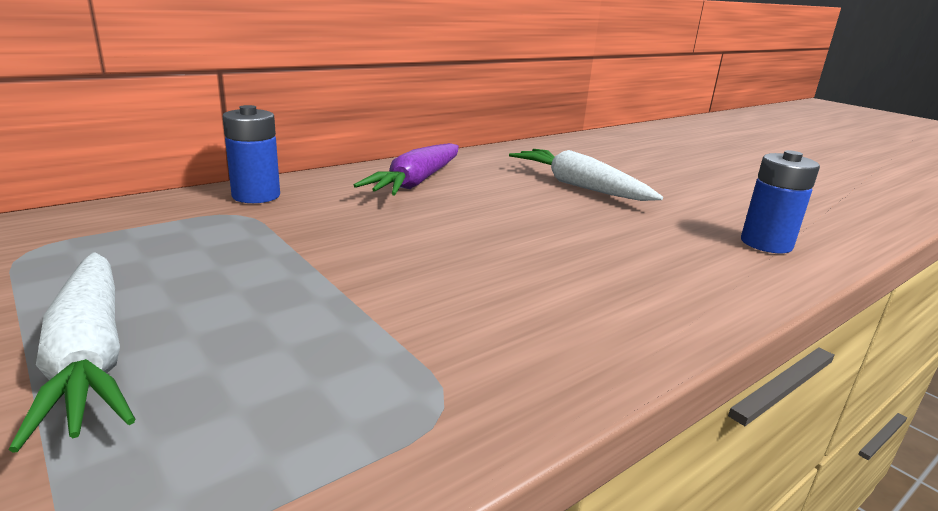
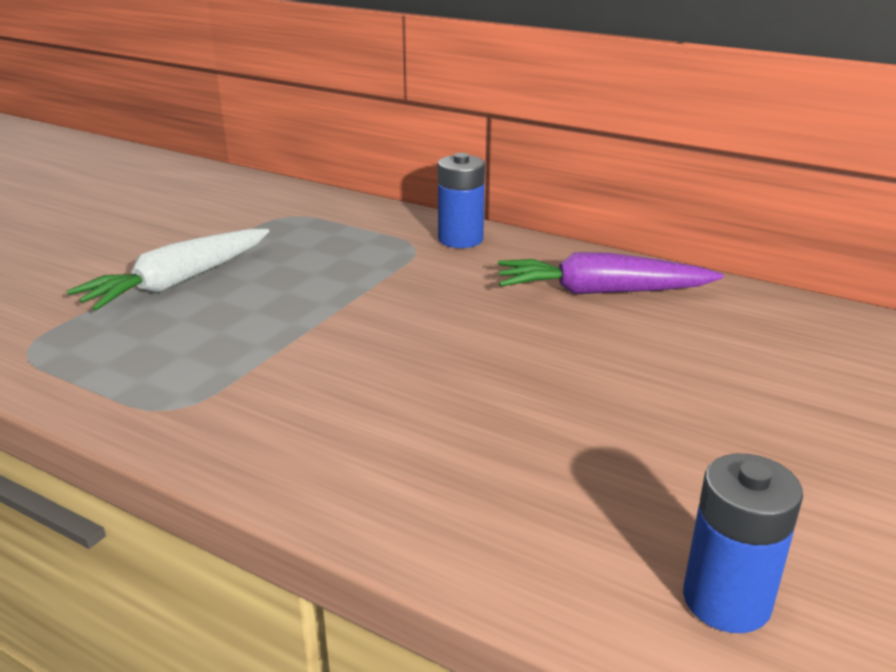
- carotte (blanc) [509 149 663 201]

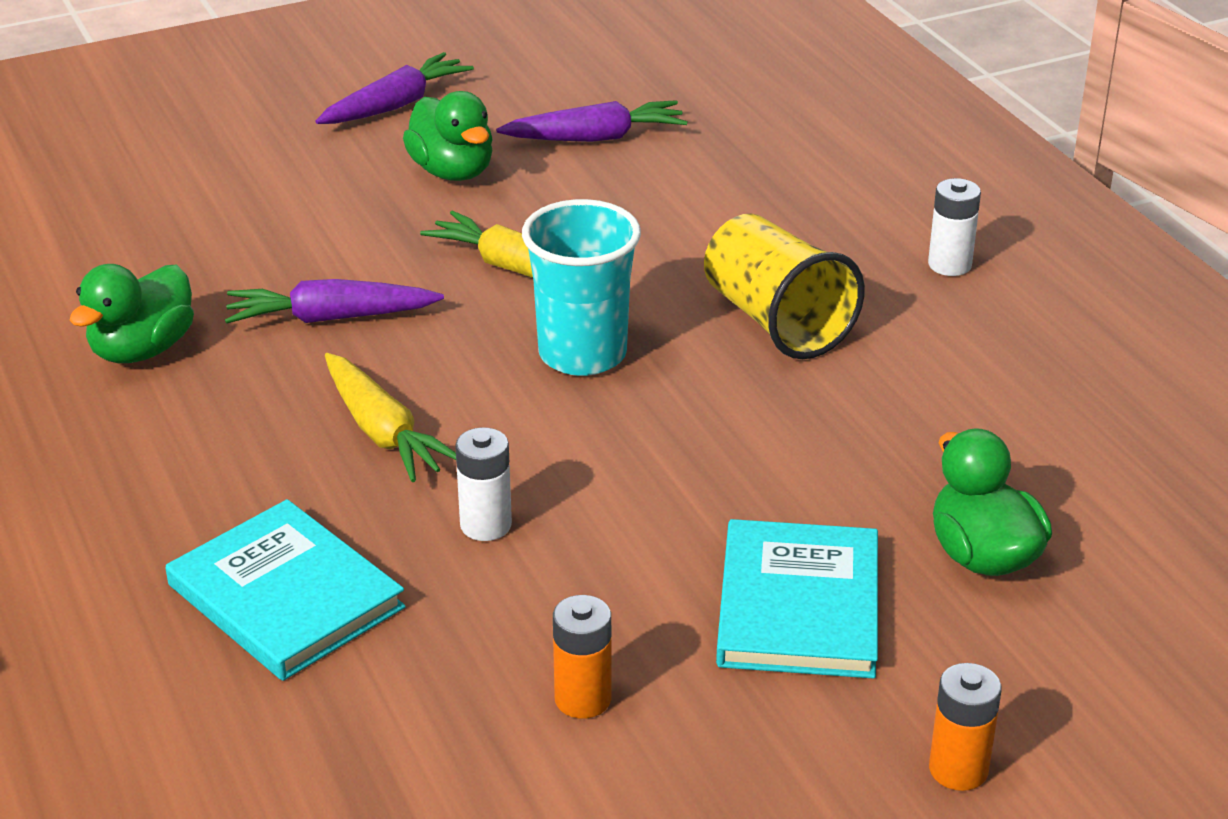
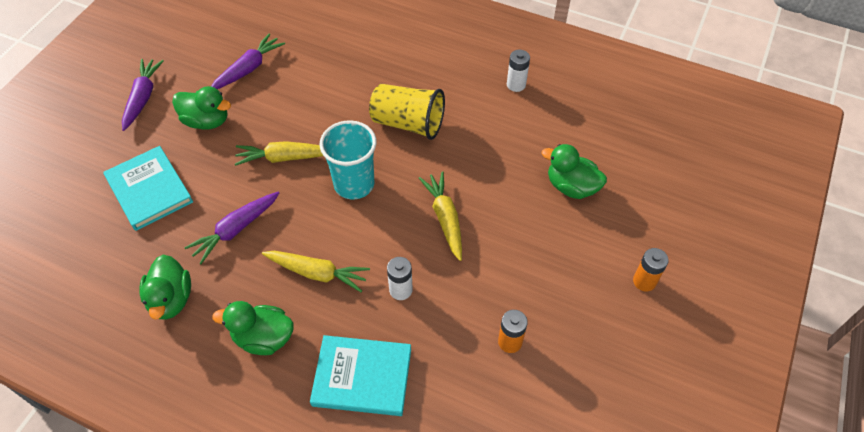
+ canard (vert) [212 301 294 355]
+ carotte (jaune) [419 172 462 261]
~ livre (turquoise) [716 519 878 679] to [104 146 193 231]
~ pile (blanc) [928 178 981 276] to [507 50 530 92]

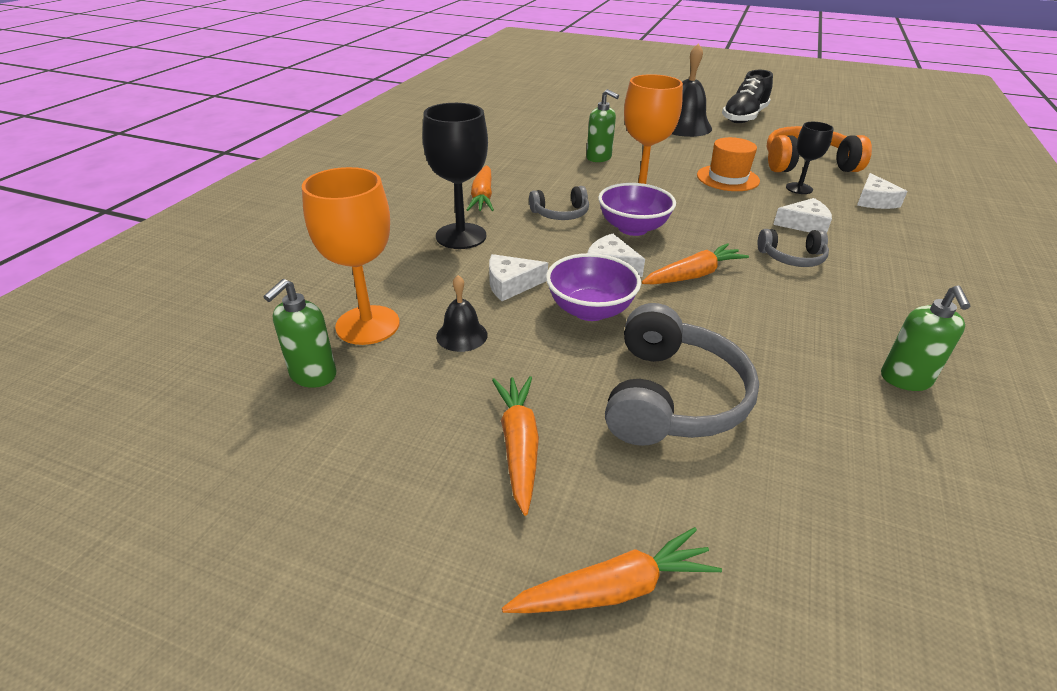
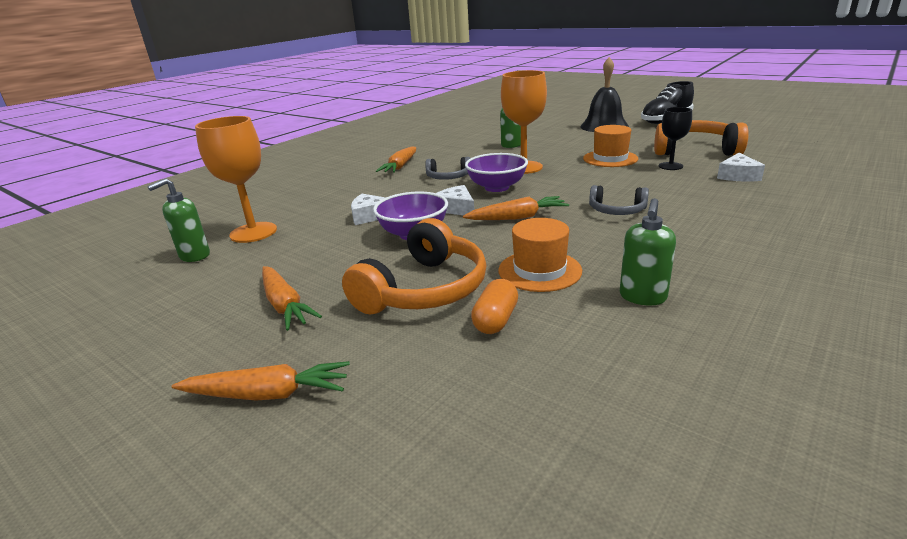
- verre à pied (noir) [423 103 488 249]
- cloche (noir) [436 275 487 352]
- fromage (blanc) [773 198 832 233]
+ gélule (orange) [471 279 518 334]
+ chapeau (orange) [499 218 582 292]
~ casque audio (gris) [605 303 759 446] to casque audio (orange) [342 218 486 314]
~ carotte (orange) [492 376 539 516] = [262 266 322 331] 135 degrees clockwise

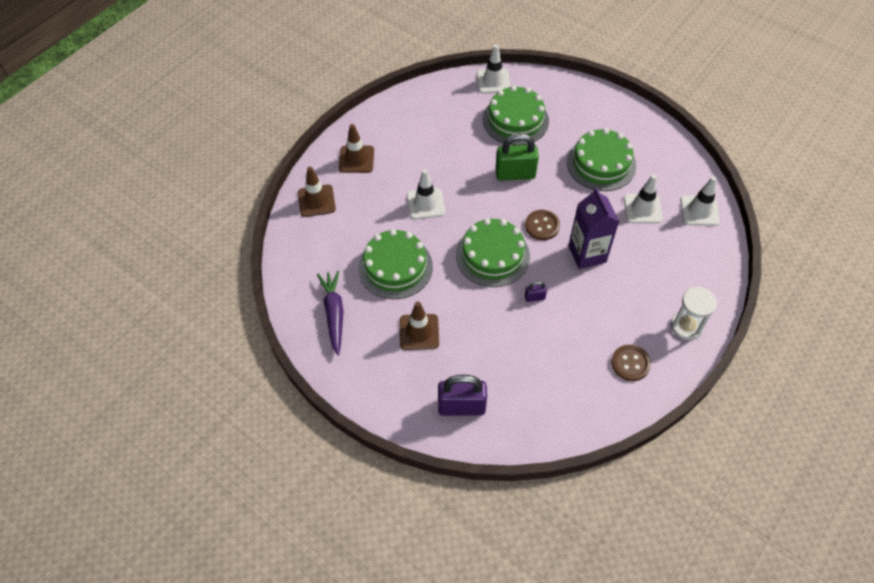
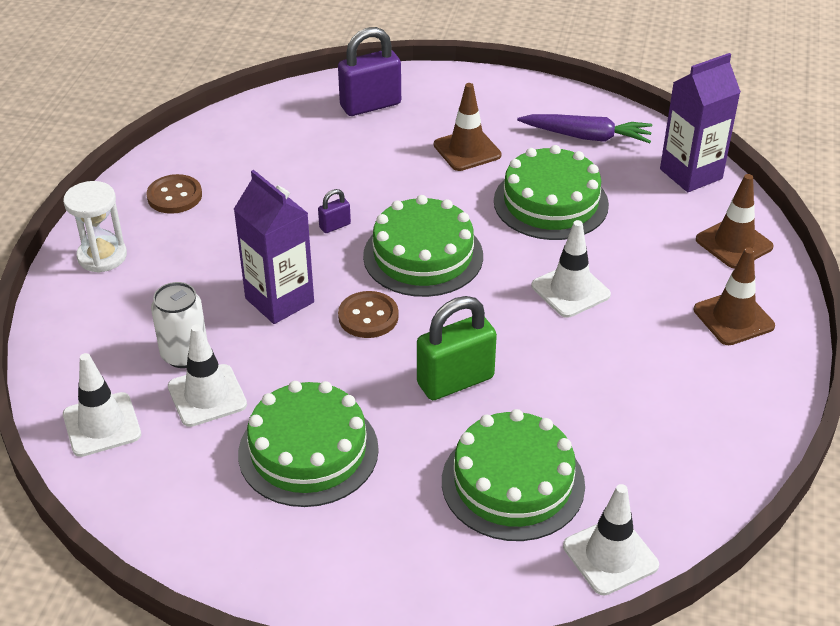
+ canette (blanc) [151 282 207 368]
+ brique de lait (violet) [660 53 741 192]
~ carotte (violet) [317 271 343 355] = [517 114 652 143] 45 degrees counterclockwise

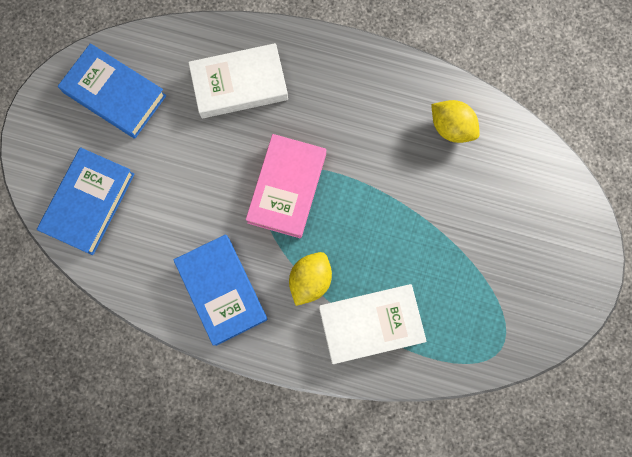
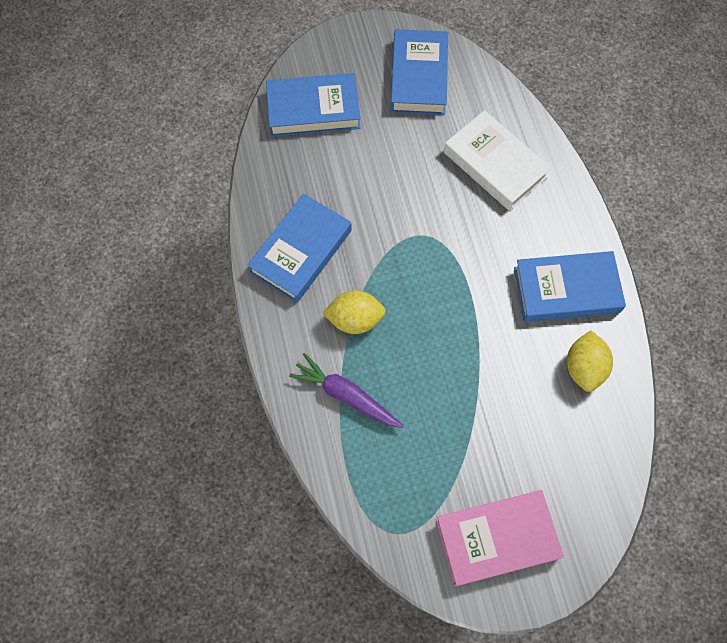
+ livre (bleu) [514 251 626 322]
~ livre (rose) [246 134 326 238] to [436 490 564 586]
~ livre (blanc) [319 284 427 364] to carotte (violet) [289 353 404 428]

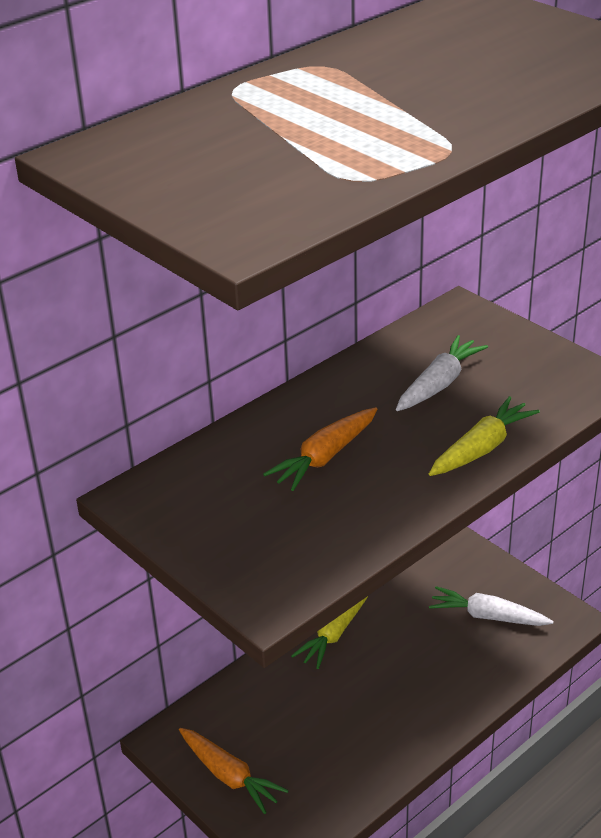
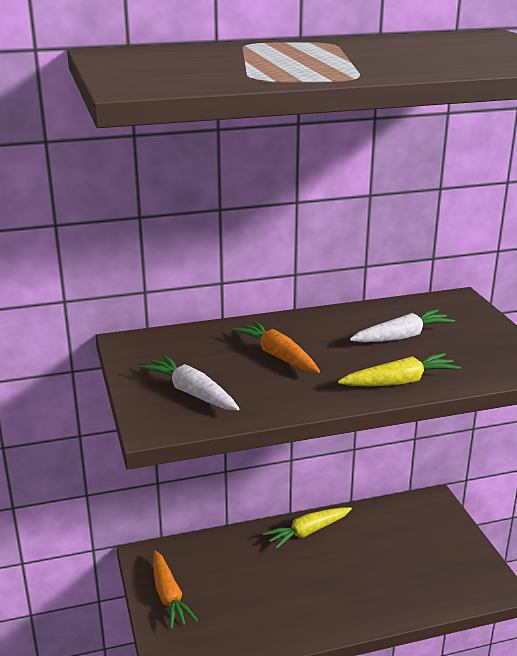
~ carotte (blanc) [429 586 554 626] to [140 355 239 411]
~ carotte (orange) [263 407 378 491] = [232 321 320 373] 75 degrees clockwise

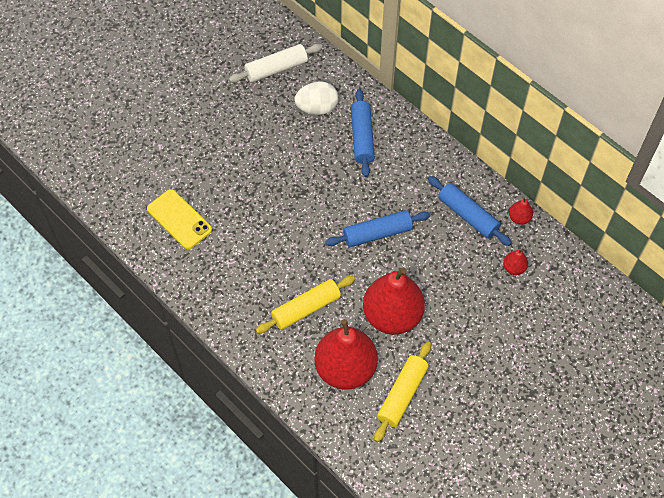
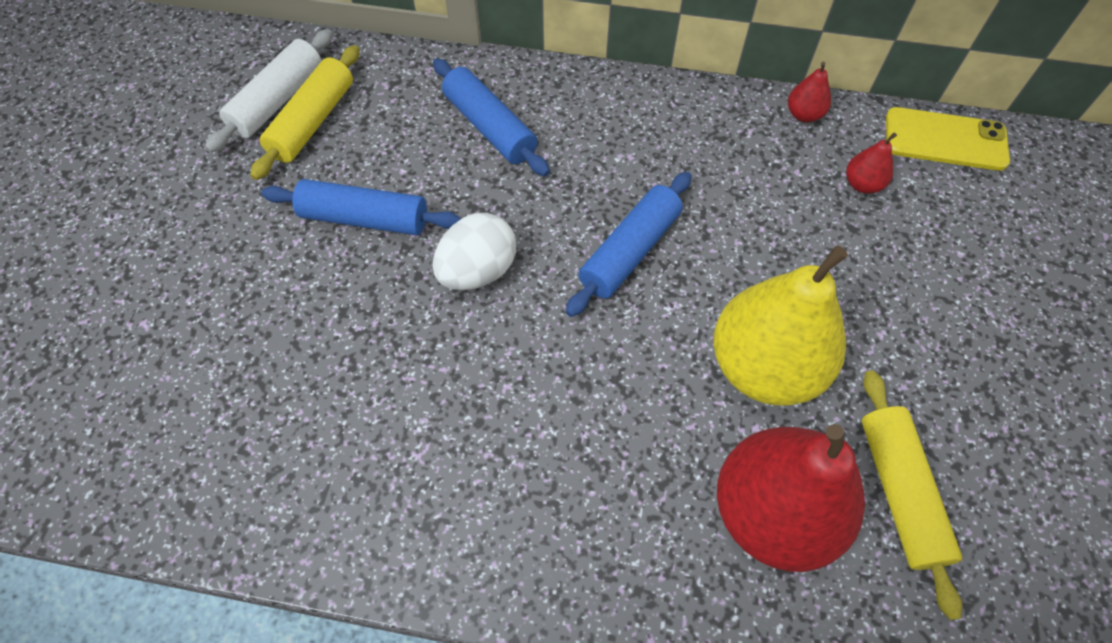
~ téléphone (jaune) [147 189 212 249] to [886 107 1010 171]
~ rouleau à pâtisserie (jaune) [256 276 355 333] to [250 45 360 180]
~ œuf (blanc) [295 81 338 115] to [433 213 516 290]
~ rouleau à pâtisserie (bleu) [428 176 512 246] to [261 179 461 235]
~ poire (rouge) [363 268 425 335] to poire (jaune) [714 245 848 406]

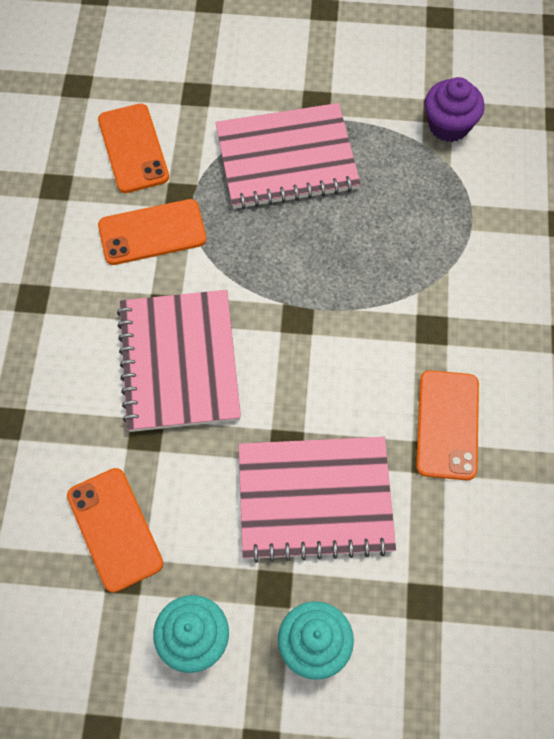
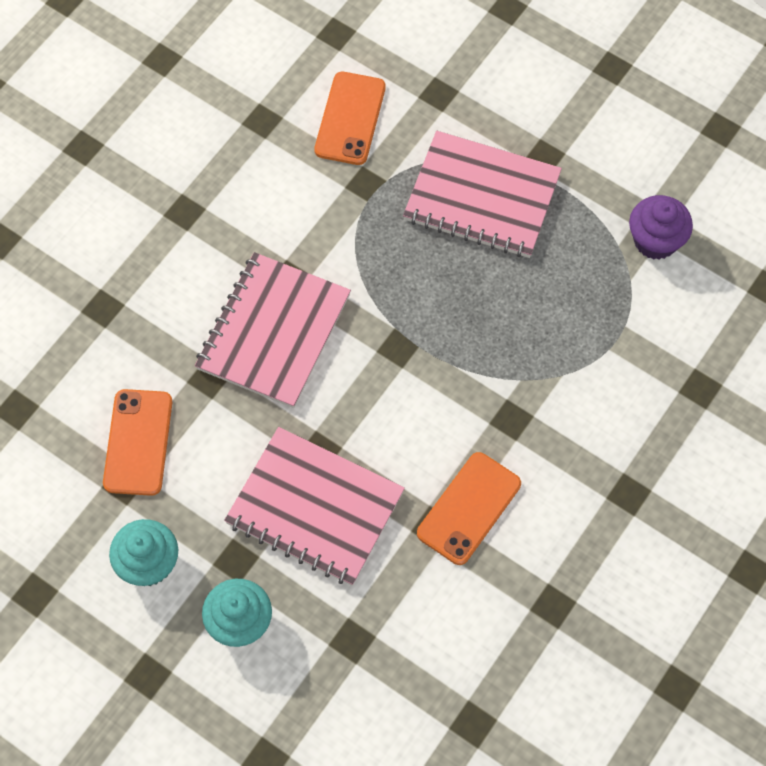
- téléphone (orange) [98 199 206 265]

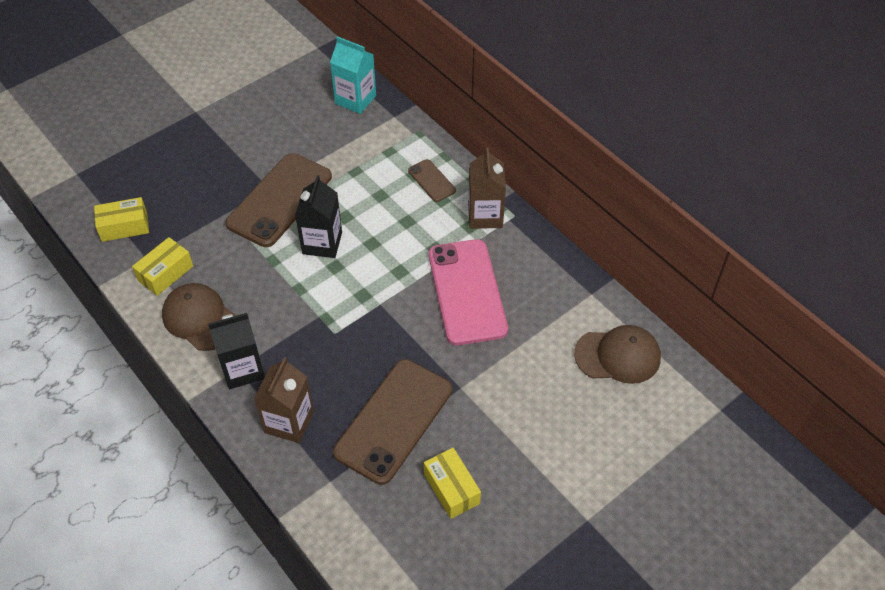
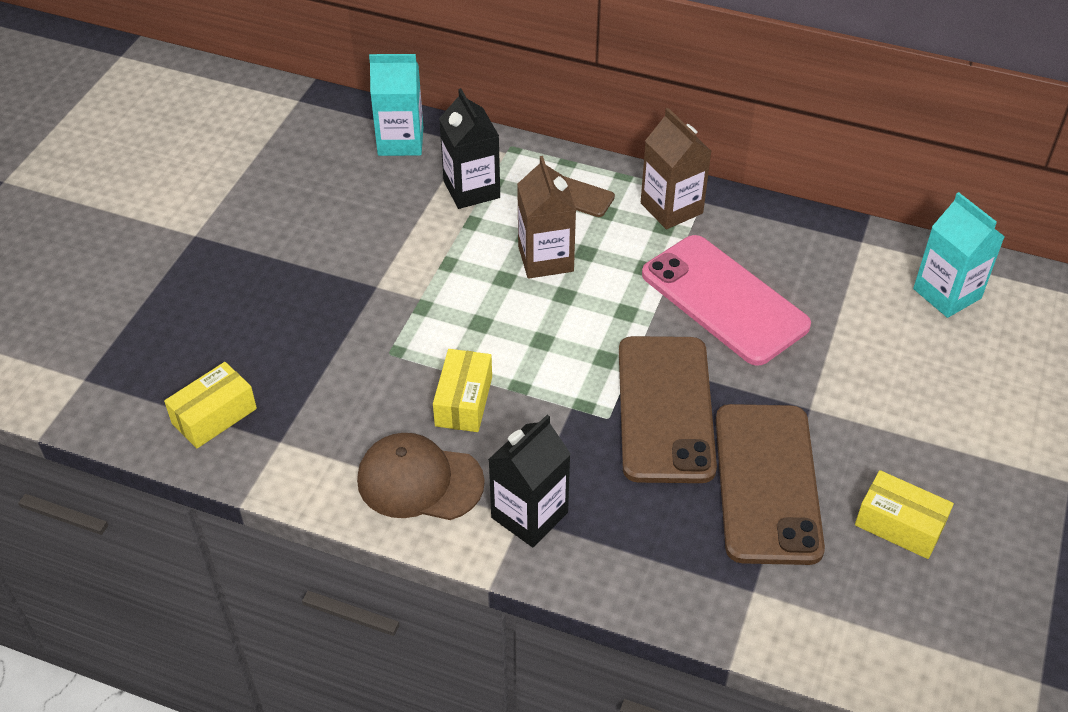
~ boîte (jaune) [132 237 193 296] to [433 349 492 432]
~ téléphone (marron) [225 153 332 247] to [619 336 717 483]
~ brique de lait (marron) [254 357 314 443] to [517 156 576 279]
~ brique de lait (noir) [295 175 342 258] to [439 88 500 209]
~ casquette (marron) [574 325 661 384] to brique de lait (turquoise) [913 192 1005 318]

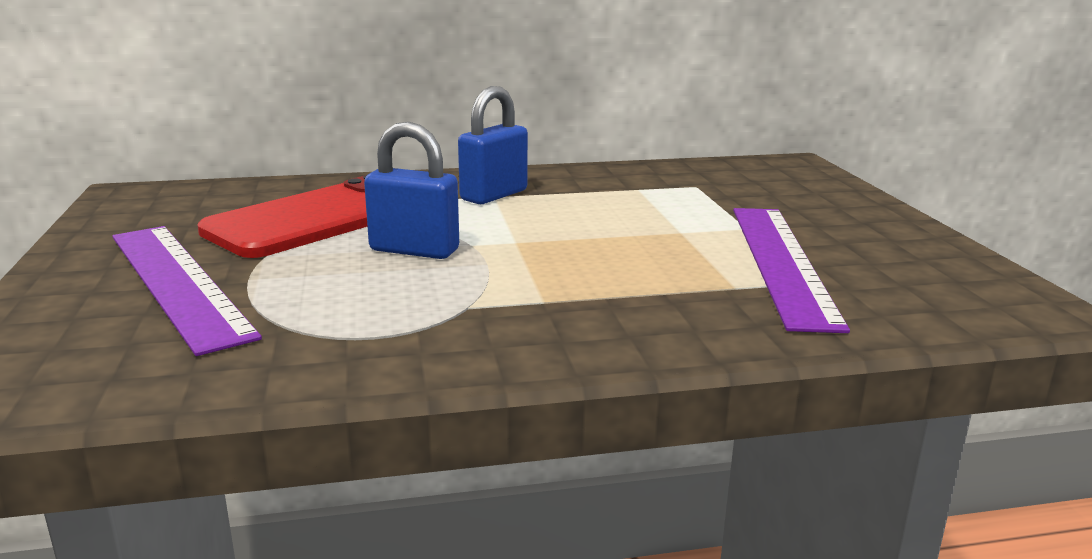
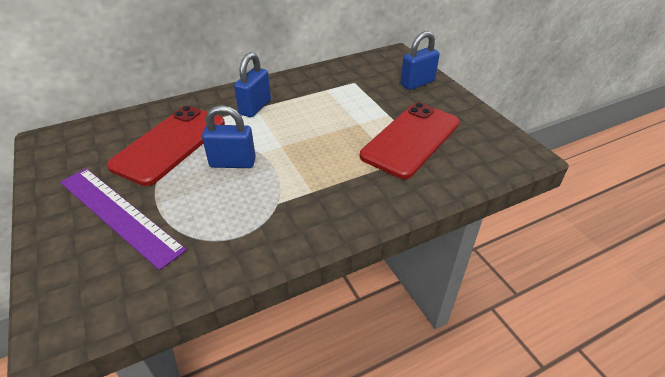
+ cadenas (bleu) [400 31 440 90]
~ règle (violet) [733 208 850 333] to téléphone (rouge) [360 103 460 179]

